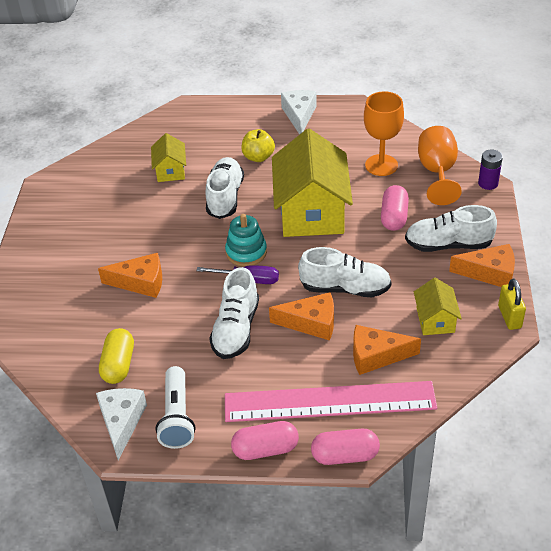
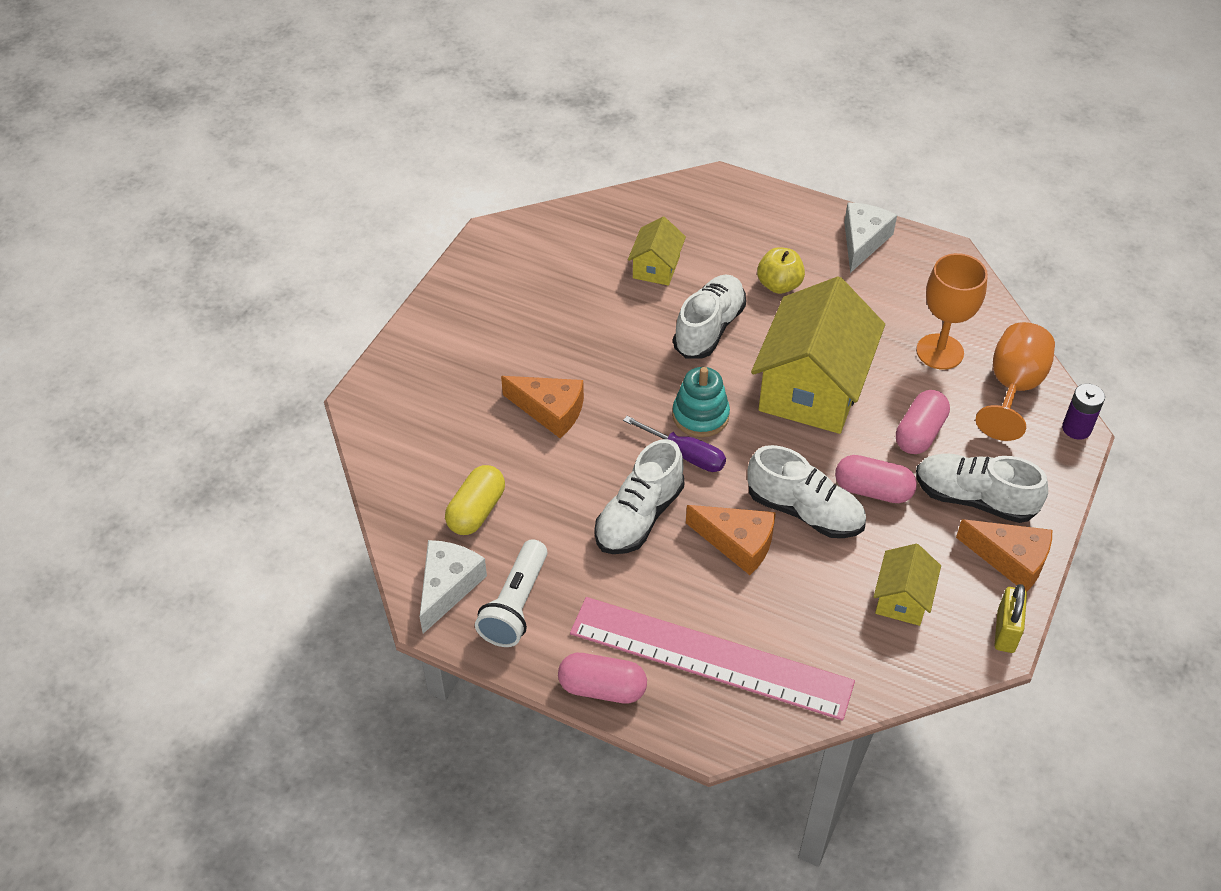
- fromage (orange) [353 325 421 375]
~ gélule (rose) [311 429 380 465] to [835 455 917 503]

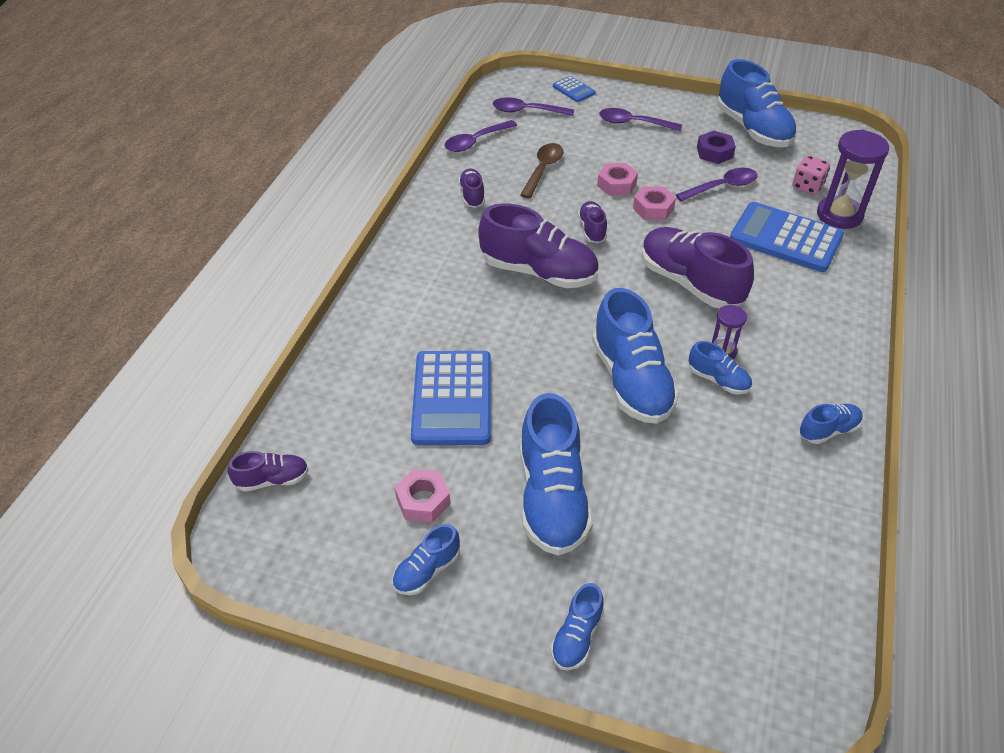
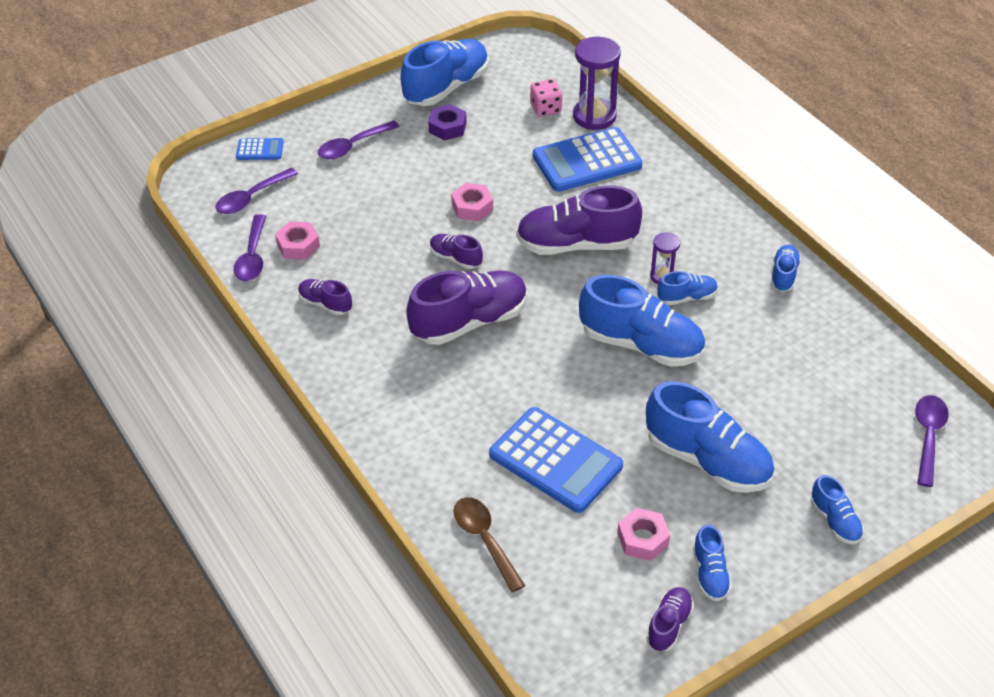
~ chaussure (violet) [228 451 309 492] to [646 587 694 651]
~ cuillère (marron) [520 143 564 198] to [454 497 525 592]
~ écrou (rose) [597 163 638 196] to [275 221 320 260]
~ cuillère (violet) [676 168 758 202] to [915 395 949 487]
~ chaussure (bleu) [717 59 797 147] = [400 39 489 106] 60 degrees counterclockwise

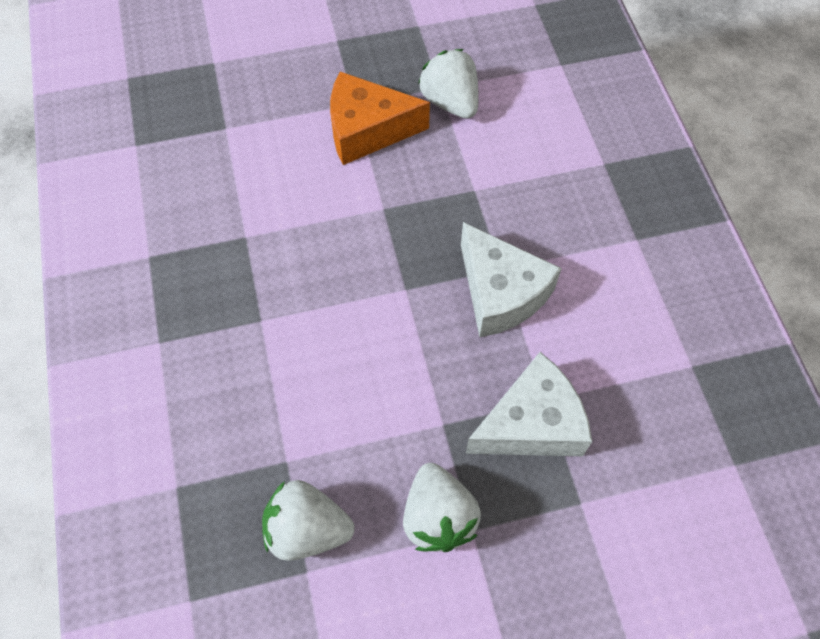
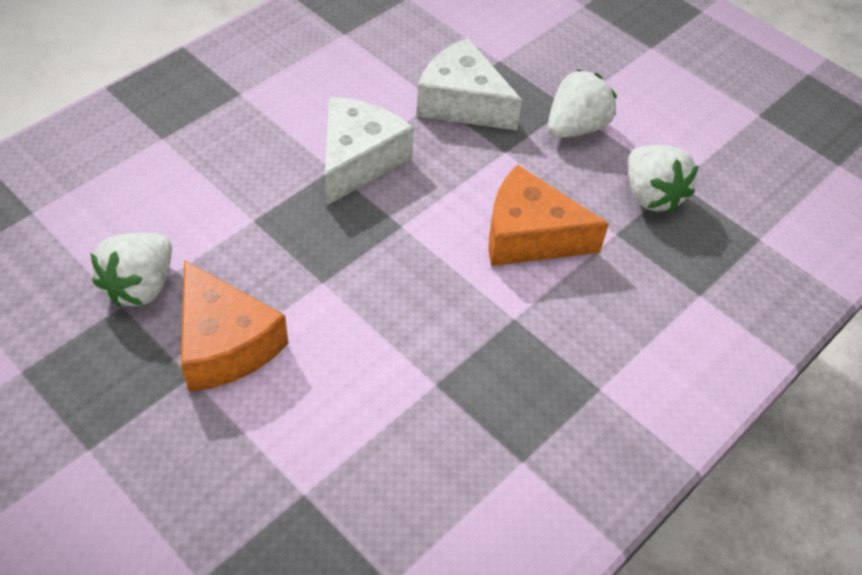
+ fromage (orange) [488 165 609 266]

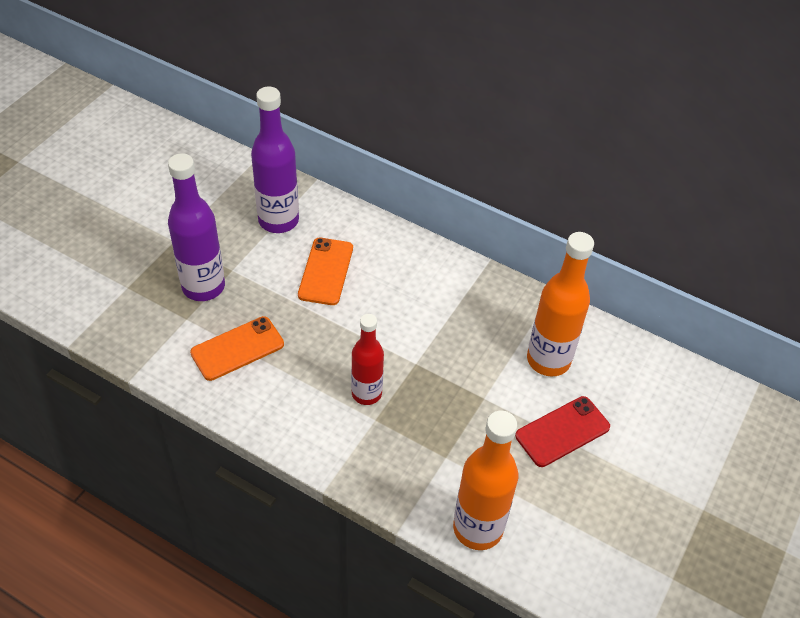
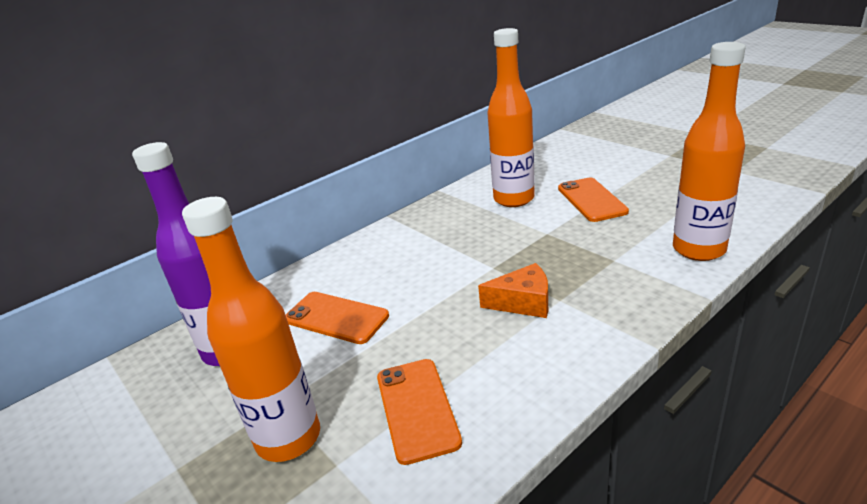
~ bouteille (rouge) [351 314 384 405] to fromage (orange) [478 263 548 318]
~ bouteille (violet) [168 153 225 301] to bouteille (orange) [182 197 320 462]
~ téléphone (rouge) [515 396 610 467] to téléphone (orange) [558 177 629 222]

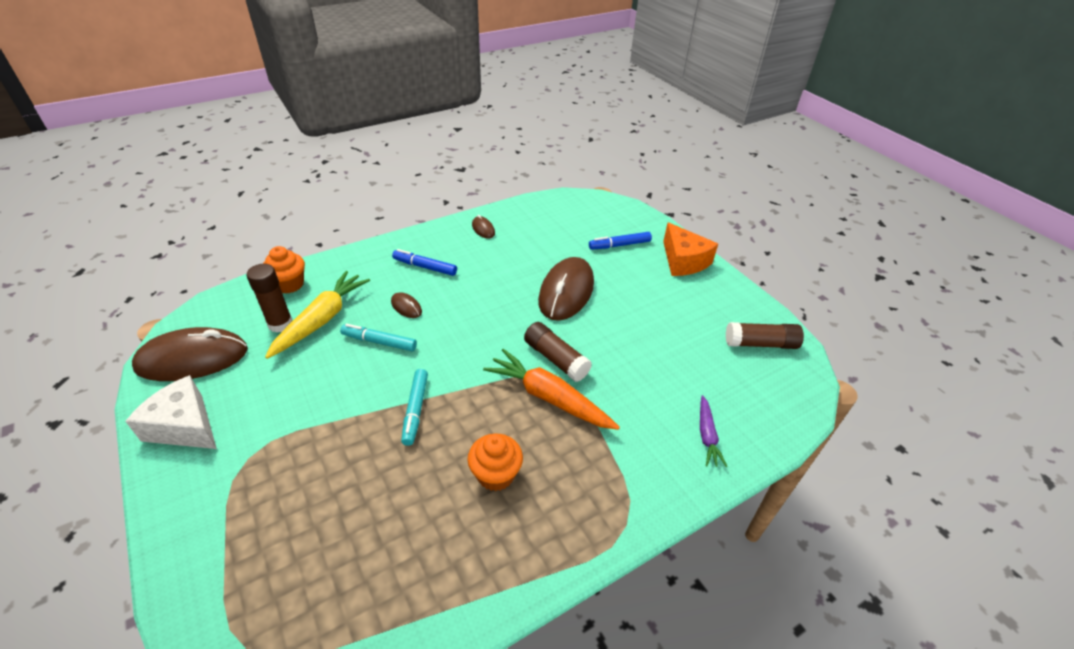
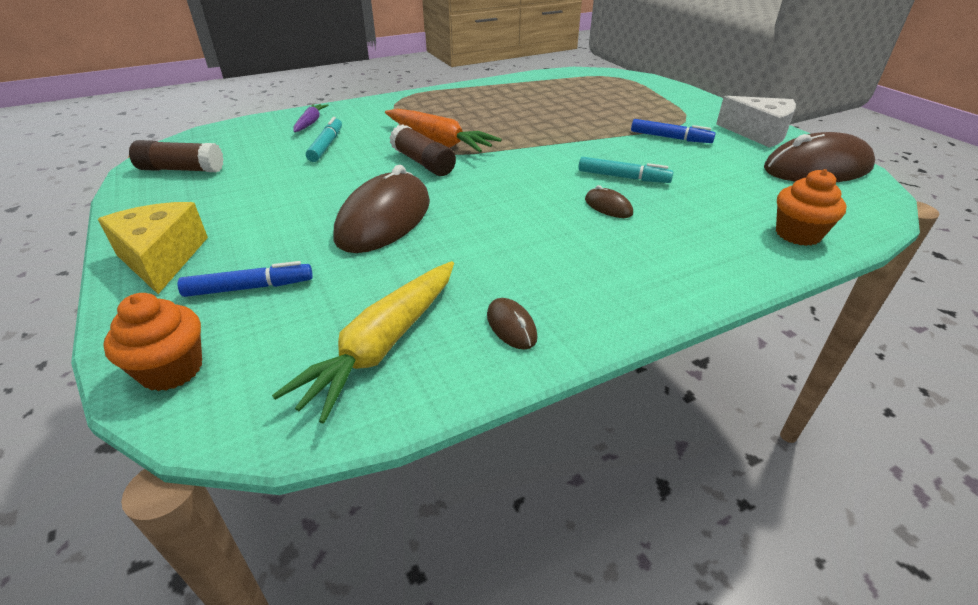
- bâton de colle (marron) [247 264 293 333]
~ carotte (jaune) [265 271 370 359] to [272 261 454 424]
~ feutre (bleu) [392 249 457 276] to [631 119 716 143]
~ feutre (turquoise) [401 369 428 446] to [306 117 342 162]
~ muffin (orange) [468 434 523 491] to [103 293 202 391]
~ fromage (orange) [663 222 718 276] to fromage (jaune) [98 202 208 294]

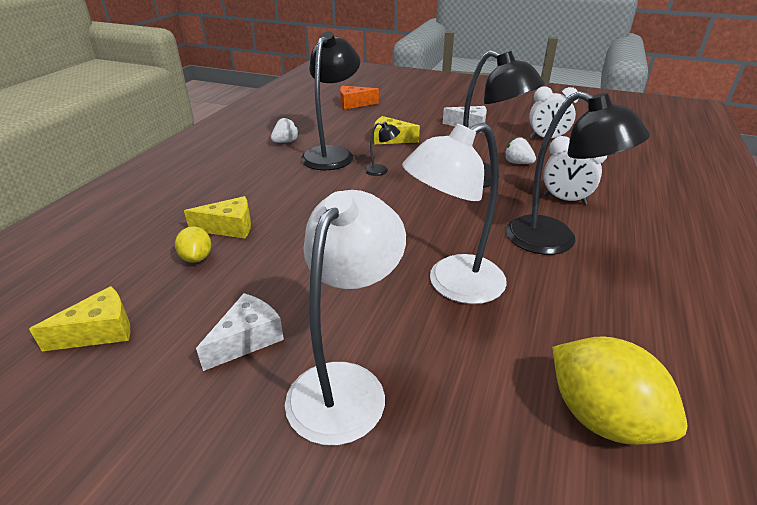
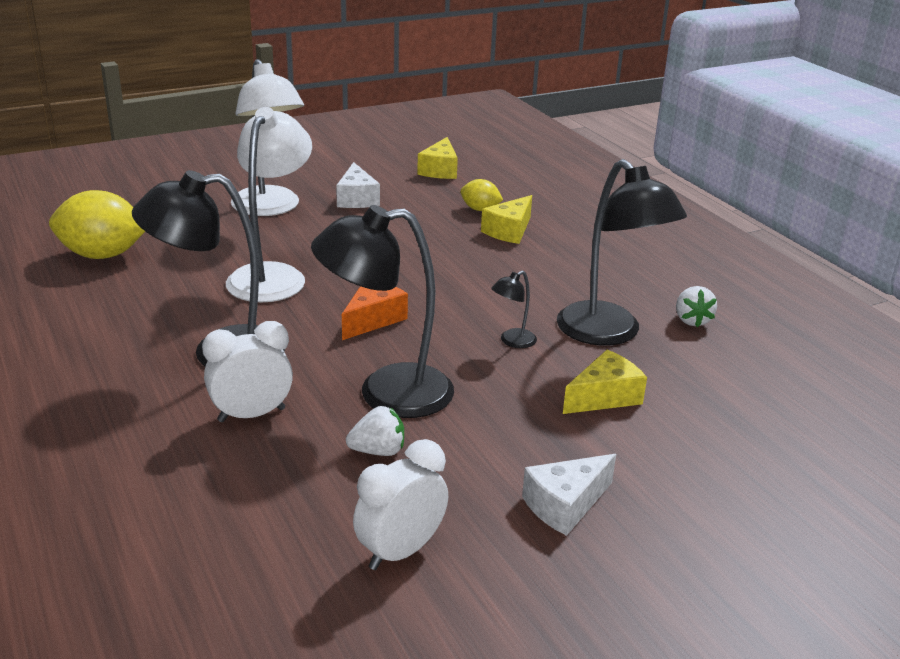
~ fromage (orange) [340 86 379 110] to [342 286 408 340]

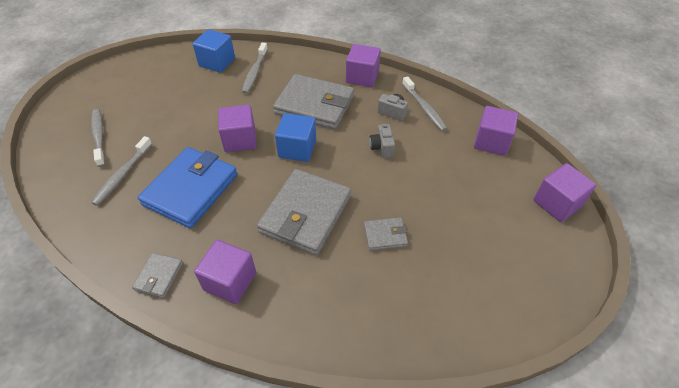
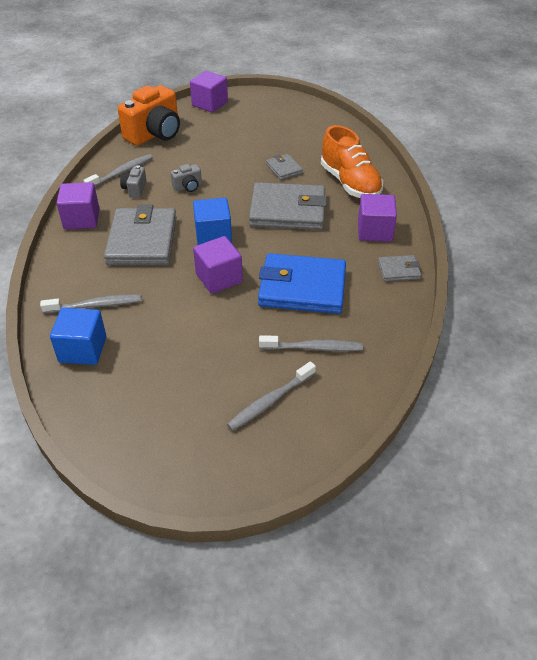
+ chaussure (orange) [321 125 383 198]
~ cube (violet) [474 106 518 156] to appareil photo (orange) [118 85 180 146]

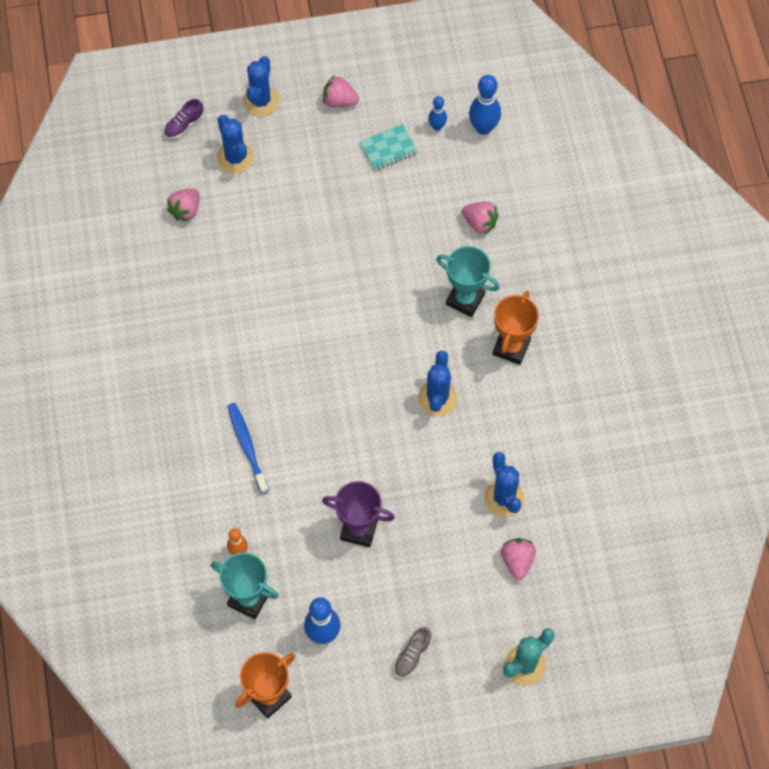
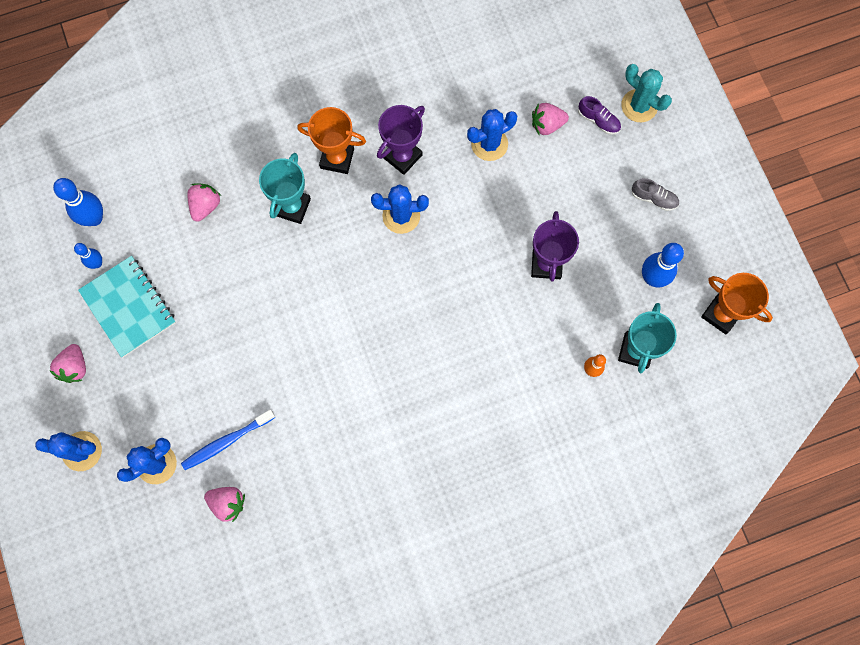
+ trophée (violet) [377 105 425 175]
~ chaussure (violet) [164 99 204 139] to [578 96 621 135]
~ brosse à dents (bleu) [228 403 269 494] to [181 409 275 470]
~ carnet (turquoise) [359 124 418 171] = [78 256 176 357] x1.67

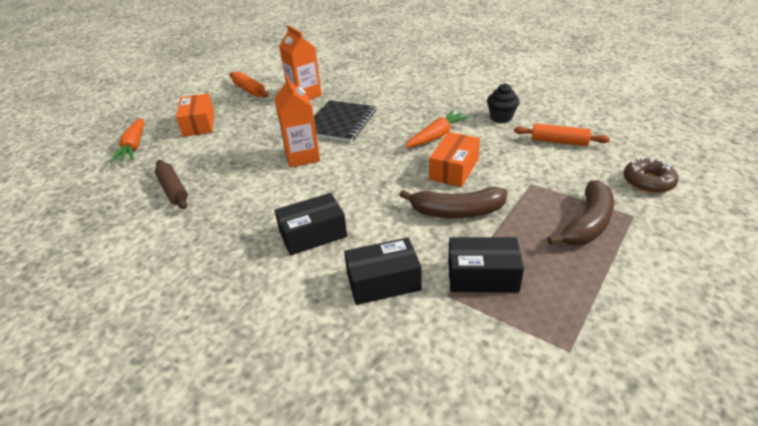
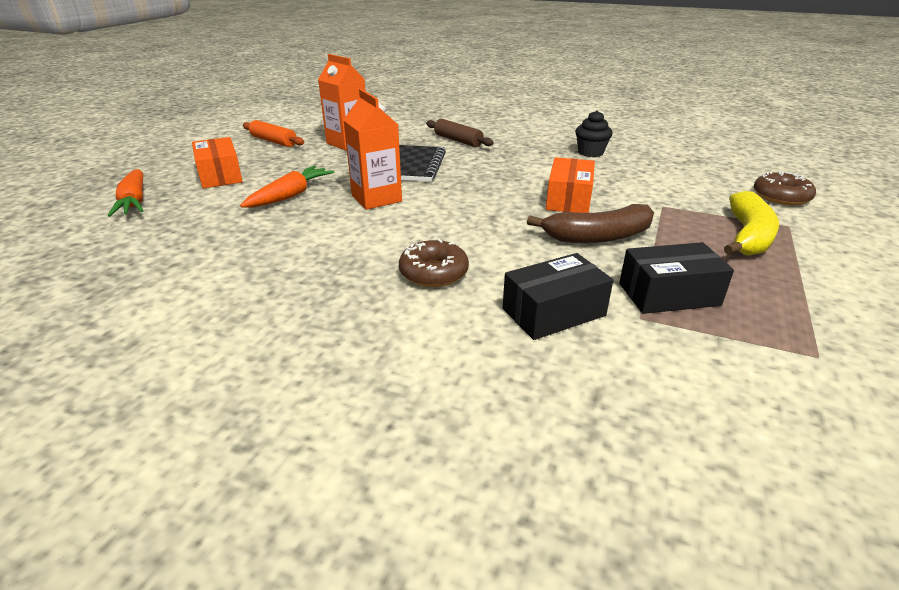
- rouleau à pâtisserie (orange) [514 123 610 146]
~ rouleau à pâtisserie (marron) [155 160 188 209] to [426 119 494 147]
~ carotte (orange) [405 110 470 147] to [240 166 334 207]
~ boîte (noir) [275 193 347 255] to beignet (marron) [399 239 469 287]
~ banane (marron) [547 180 614 245] to banane (jaune) [724 191 779 255]

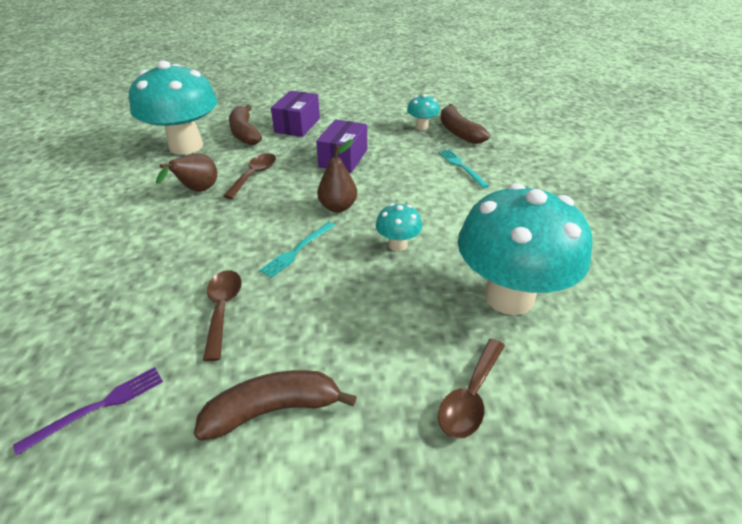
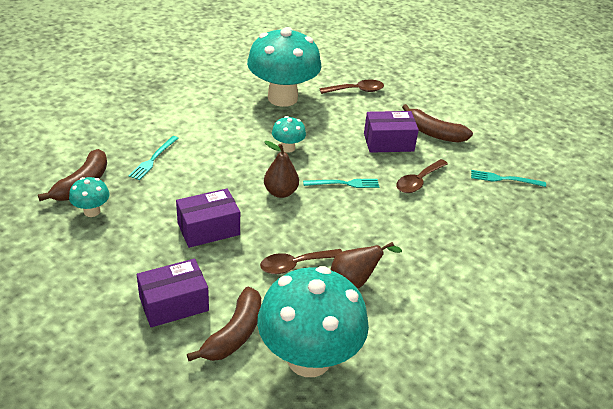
+ boîte (violet) [364 111 419 153]
~ fourchette (violet) [13 367 163 455] to fourchette (turquoise) [471 170 546 187]

